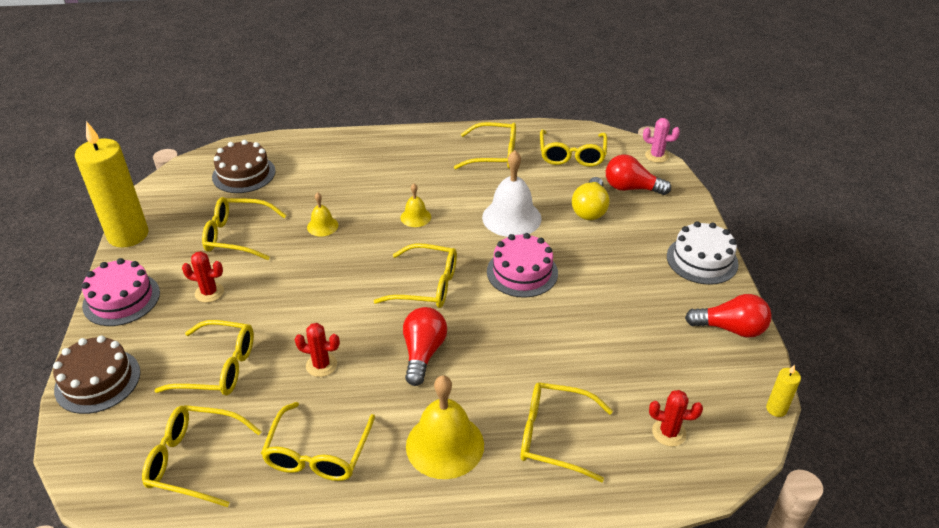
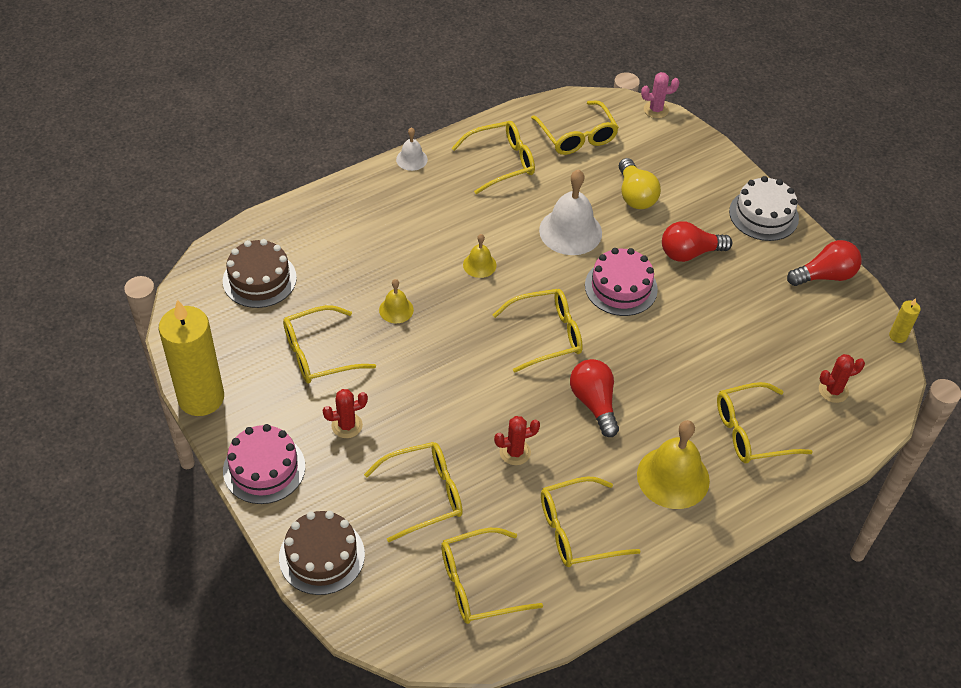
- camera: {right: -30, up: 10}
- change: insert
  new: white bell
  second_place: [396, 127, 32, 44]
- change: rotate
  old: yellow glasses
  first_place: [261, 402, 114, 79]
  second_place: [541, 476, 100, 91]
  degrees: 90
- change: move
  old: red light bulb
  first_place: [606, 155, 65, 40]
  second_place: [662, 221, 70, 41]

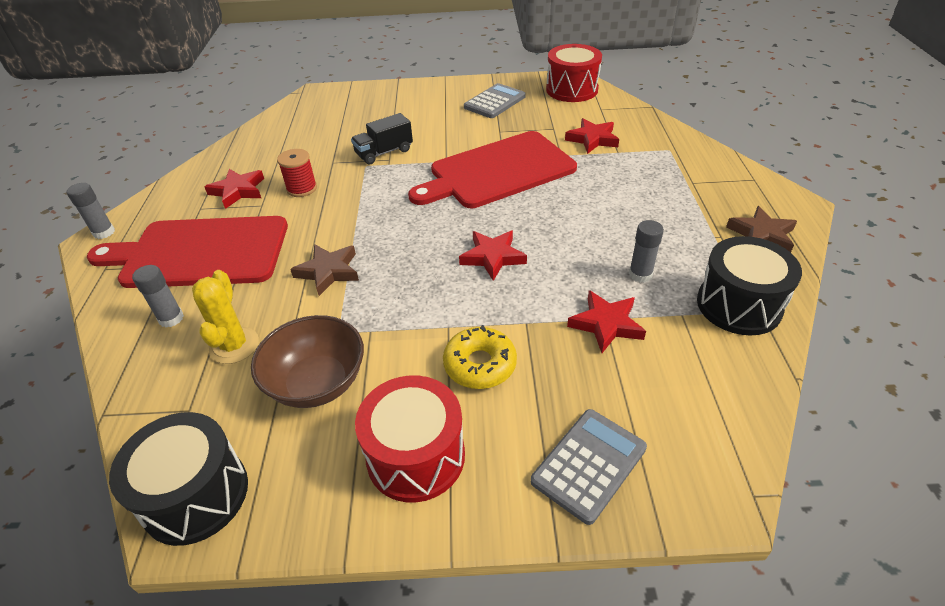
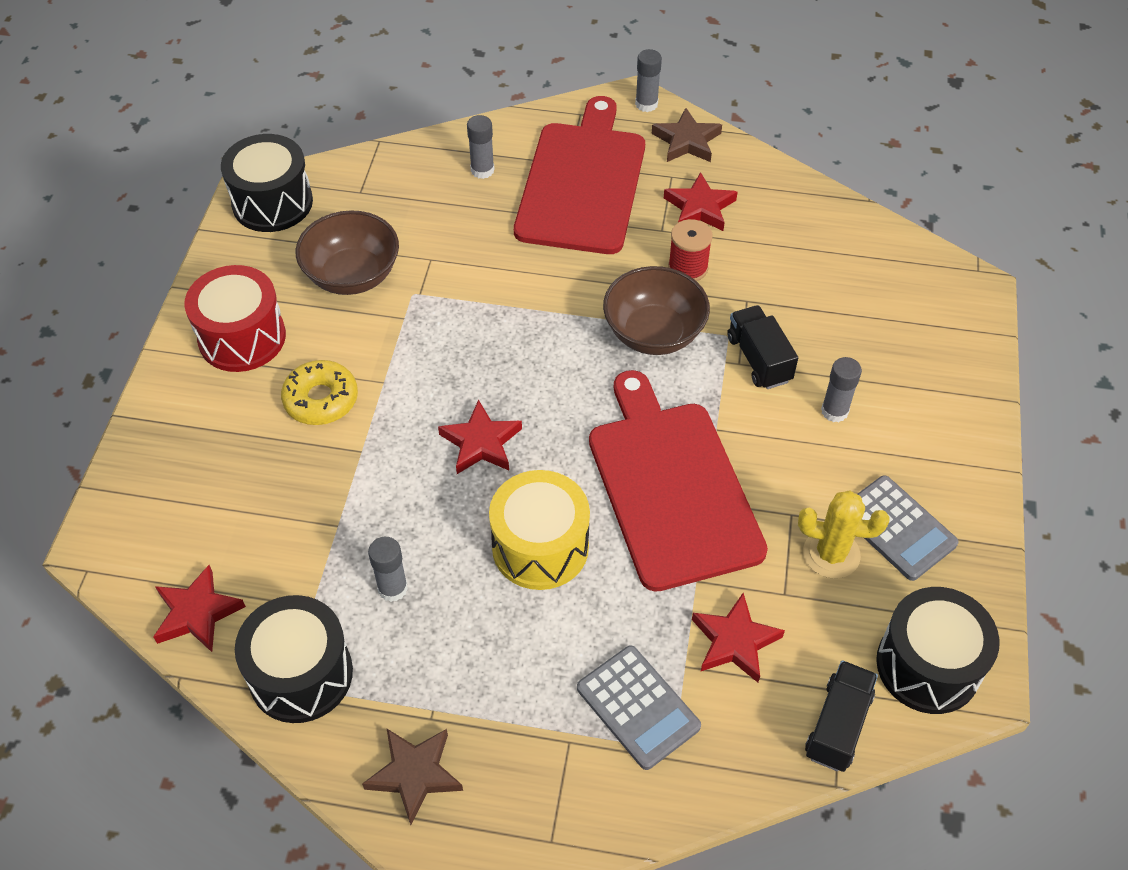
- camera: {right: 100, up: 10}
- change: move
  old: red star
  first_place: [567, 290, 79, 63]
  second_place: [153, 565, 93, 87]
- change: insert
  new: yellow drum
  second_place: [489, 470, 101, 120]
- change: move
  old: grey calculator
  first_place: [531, 409, 116, 116]
  second_place: [577, 645, 124, 125]
- change: insert
  new: brown bowl
  second_place: [603, 266, 107, 89]
- change: move
  old: brown star
  first_place: [290, 244, 69, 52]
  second_place: [652, 108, 70, 54]
- change: move
  old: yellow cactus
  first_place: [192, 270, 67, 94]
  second_place: [798, 491, 92, 87]
- change: insert
  new: black truck
  second_place: [805, 660, 73, 112]
- change: insert
  new: grey glue stick
  second_place: [821, 357, 41, 65]
- change: recolor
  old: red drum
  new: black drum
  first_place: [546, 44, 56, 58]
  second_place: [876, 587, 124, 127]

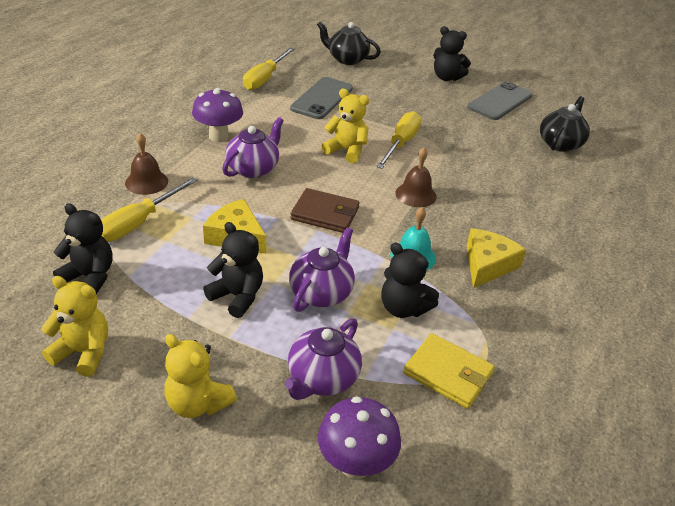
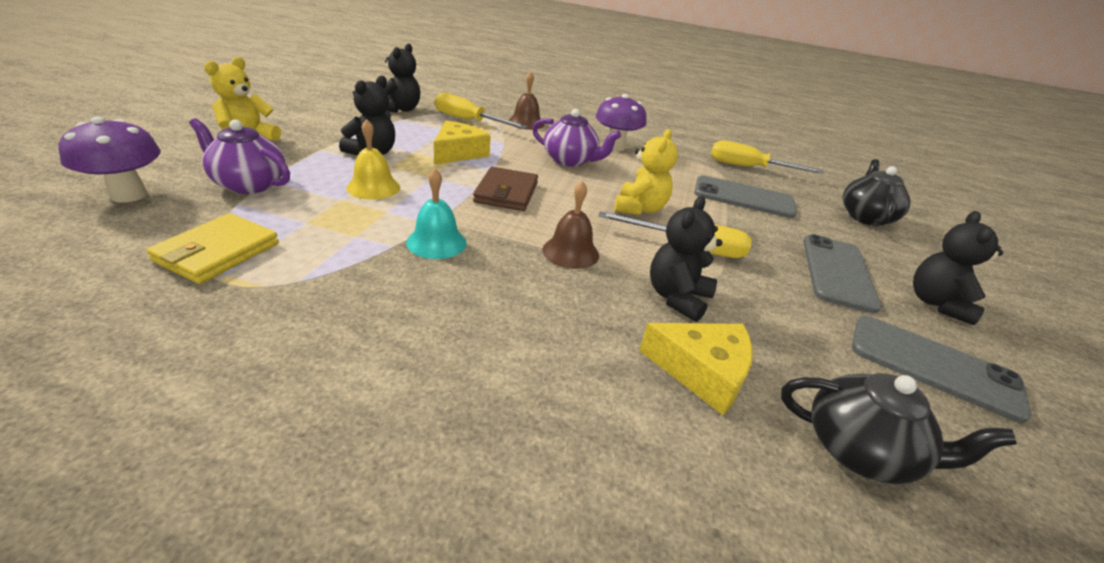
- camera: {right: 80, up: -5}
- change: replace
  old: purple teapot
  new: yellow bell
  first_place: [289, 228, 66, 84]
  second_place: [346, 119, 54, 81]
- change: move
  old: yellow cheese
  first_place: [466, 228, 60, 60]
  second_place: [639, 323, 114, 92]
- change: move
  old: black teddy bear
  first_place: [381, 243, 58, 75]
  second_place: [650, 196, 72, 126]
- change: insert
  new: grey phone
  second_place: [803, 234, 78, 79]
- change: delete
  old: yellow teddy bear
  first_place: [41, 276, 67, 101]

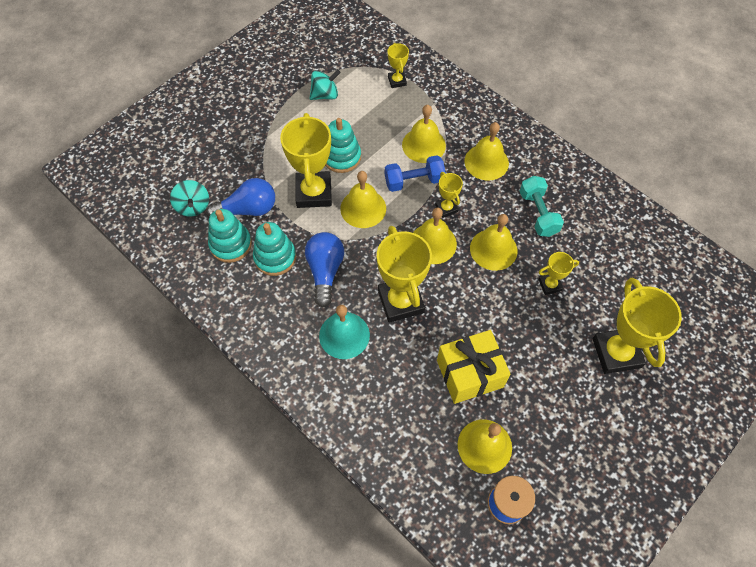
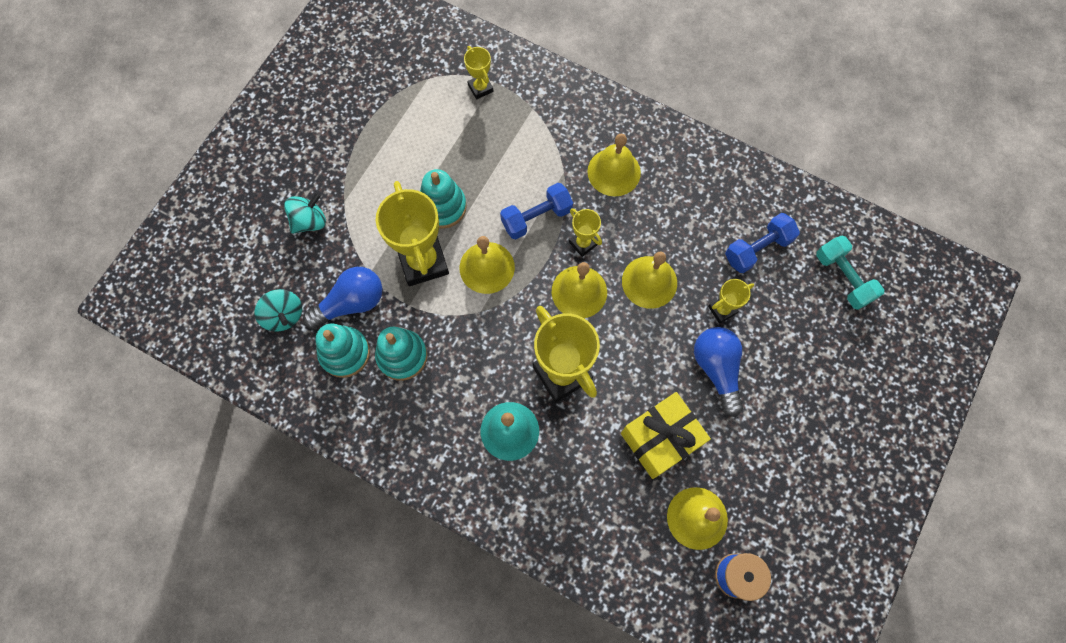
- camera: {right: -15, up: 10}
- change: move
  old: turquoise spinning top
  first_place: [310, 70, 31, 30]
  second_place: [284, 192, 42, 42]
- change: move
  old: blue light bulb
  first_place: [305, 232, 39, 75]
  second_place: [694, 327, 49, 90]
- change: insert
  new: blue dumbbell
  second_place: [725, 213, 75, 60]
- change: move
  old: turquoise dumbbell
  first_place: [520, 176, 44, 61]
  second_place: [816, 235, 68, 75]
- change: delete
  old: yellow bell
  first_place: [402, 105, 44, 58]
- change: delete
  old: yellow trophy
  first_place: [593, 278, 89, 96]

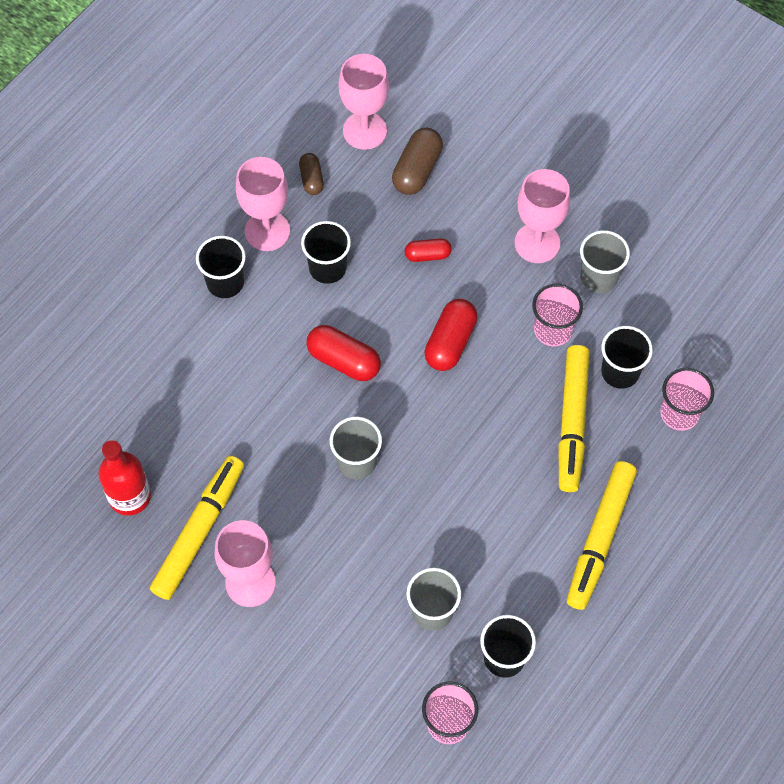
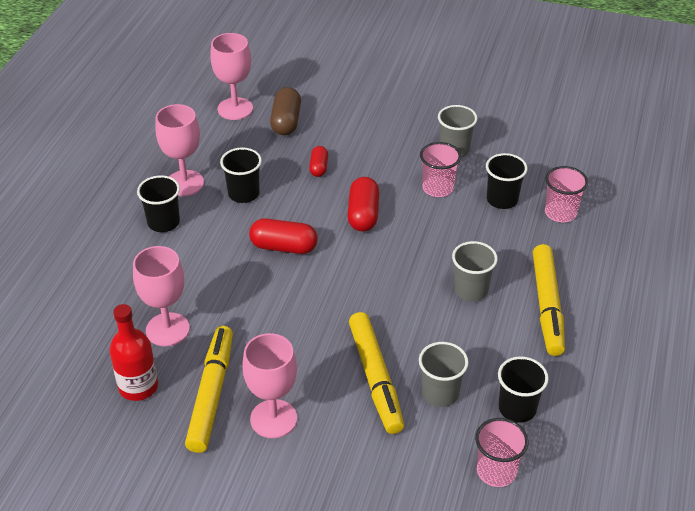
- camera: {right: -20, up: -20}
- change: move
  old: pink goblet
  first_place: [515, 169, 55, 94]
  second_place: [133, 246, 57, 100]
- change: rotate
  old: red capsule
  first_place: [405, 238, 47, 24]
  second_place: [309, 146, 19, 31]
  degrees: -60
- change: move
  old: yellow marker
  first_place: [558, 345, 32, 147]
  second_place: [349, 312, 55, 122]
- change: move
  old: grey cup
  first_place: [330, 417, 52, 62]
  second_place: [452, 241, 46, 60]
- change: delete
  old: brown capsule
  first_place: [299, 153, 25, 42]

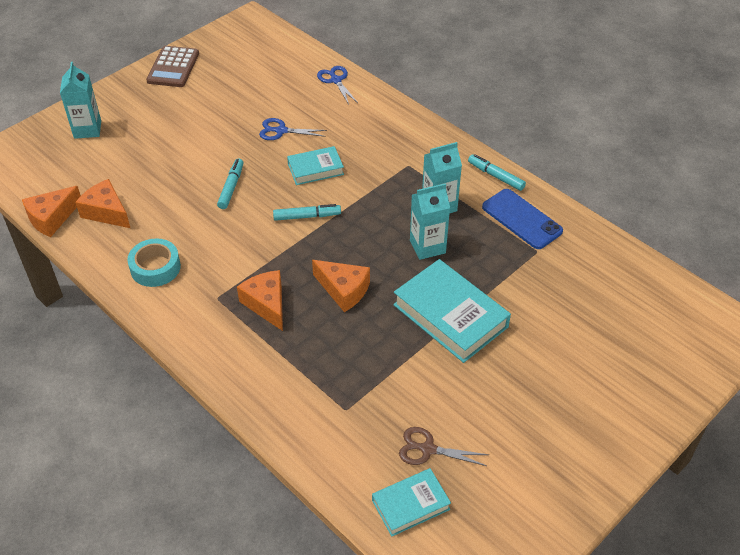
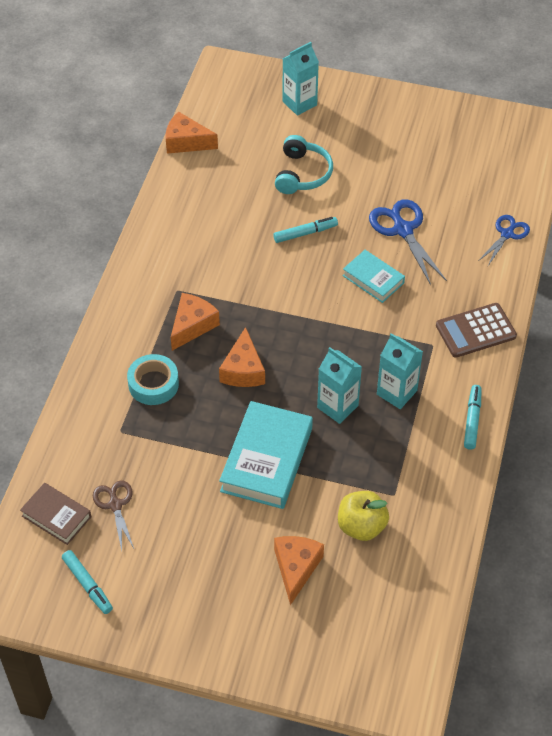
- camera: {right: 60, up: 5}
- change: recolor
  old: turquoise book
  new: brown book
  first_place: [372, 468, 79, 69]
  second_place: [20, 483, 71, 62]
- change: move
  old: turquoise marker
  first_place: [273, 204, 68, 17]
  second_place: [62, 550, 51, 64]
- change: move
  old: turquoise tape
  first_place: [127, 238, 54, 49]
  second_place: [127, 354, 52, 51]
- change: move
  old: orange cheese
  first_place: [75, 179, 55, 49]
  second_place: [274, 536, 50, 69]
- change: insert
  new: turquoise headphones
  second_place: [275, 135, 58, 59]
- change: insert
  new: yellow apple
  second_place: [338, 491, 51, 50]
- change: resize
  old: blue scissors
  first_place: [259, 118, 68, 22]
  second_place: [369, 199, 78, 86]
  factor: 1.58
- change: move
  old: brown calculator
  first_place: [146, 46, 53, 41]
  second_place: [436, 303, 81, 55]
- change: delete
  old: blue phone
  first_place: [482, 189, 81, 60]

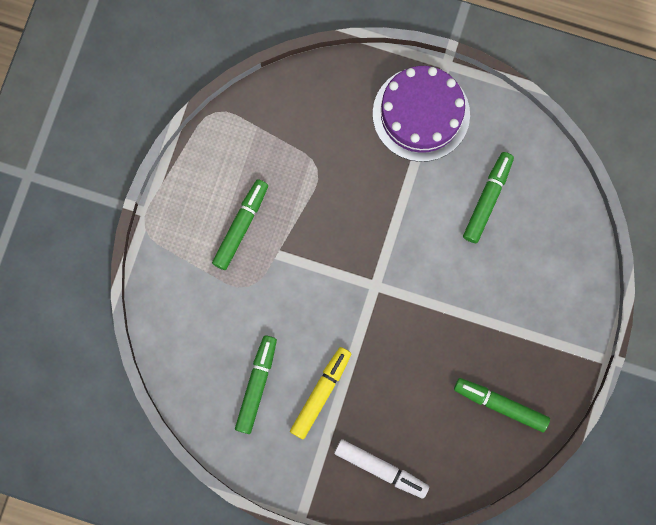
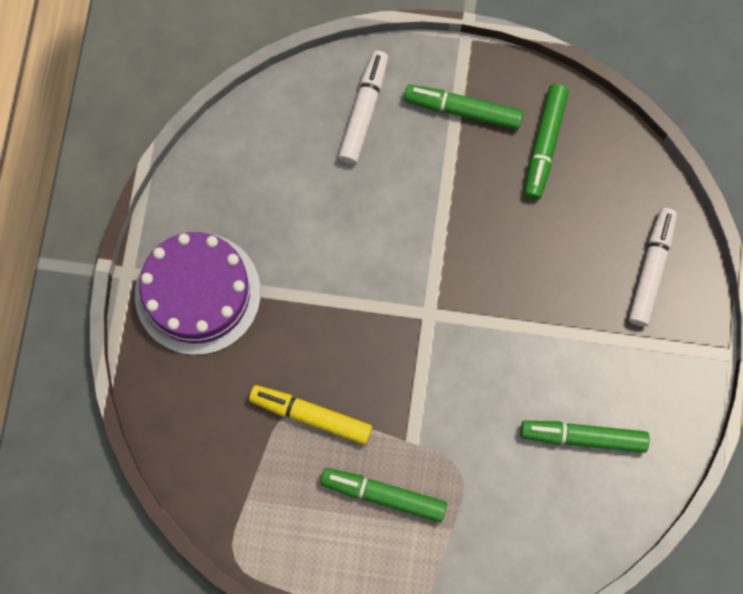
- camera: {right: -100, up: -5}
- change: move
  old: yellow marker
  first_place: [290, 347, 61, 93]
  second_place: [249, 385, 123, 60]
- change: insert
  new: white marker
  second_place: [338, 50, 50, 114]
- change: move
  old: green marker
  first_place: [463, 152, 51, 91]
  second_place: [404, 84, 119, 46]

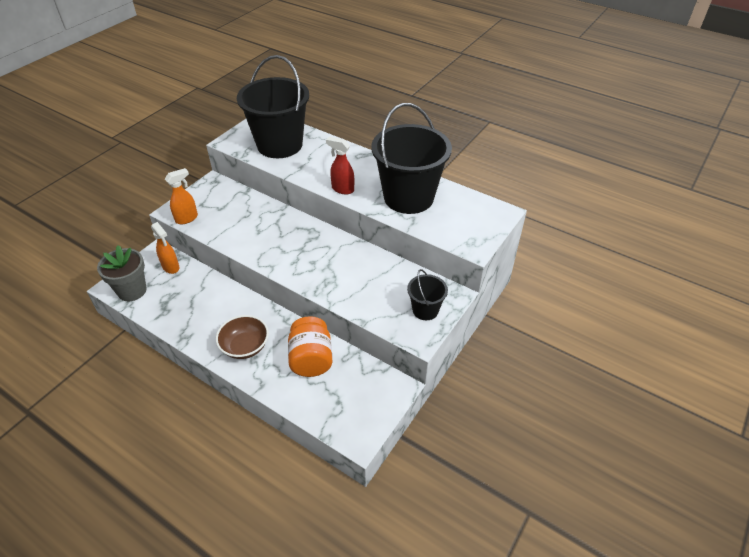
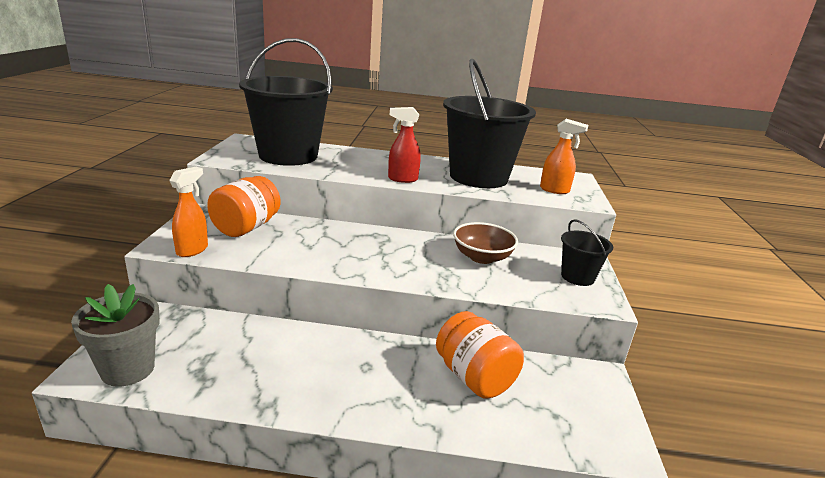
- camera: {right: -30, up: -20}
- change: insert
  new: orange jar
  second_place: [207, 176, 74, 61]
- change: move
  old: brown bowl
  first_place: [216, 315, 53, 44]
  second_place: [453, 222, 65, 42]
- change: move
  old: orange spray bottle
  first_place: [151, 222, 29, 52]
  second_place: [540, 119, 48, 75]

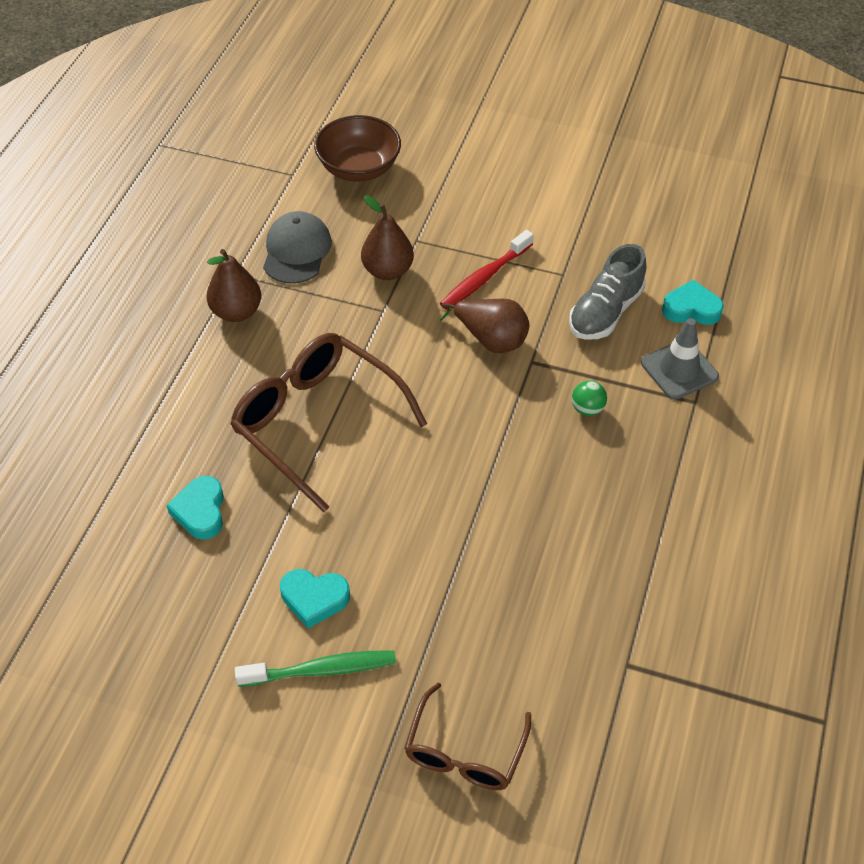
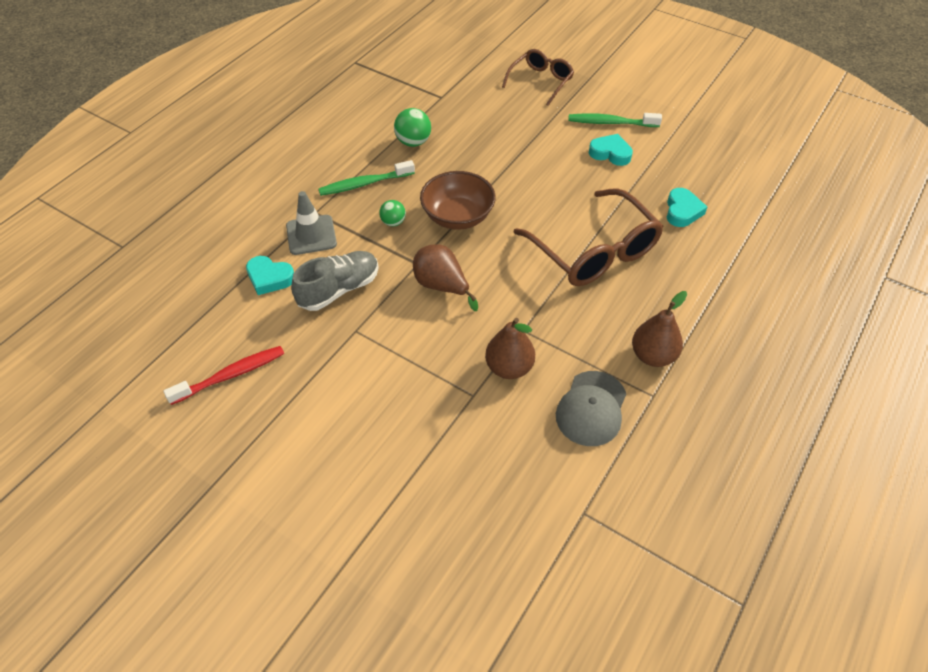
- camera: {right: -165, up: 0}
- change: move
  old: red toothbrush
  first_place: [440, 230, 94, 80]
  second_place: [164, 346, 120, 59]
- change: insert
  new: green toothbrush
  second_place: [318, 160, 97, 36]
- change: insert
  new: green ball
  second_place: [394, 108, 37, 39]
- change: move
  old: brown bowl
  first_place: [314, 115, 87, 67]
  second_place: [420, 171, 76, 59]

